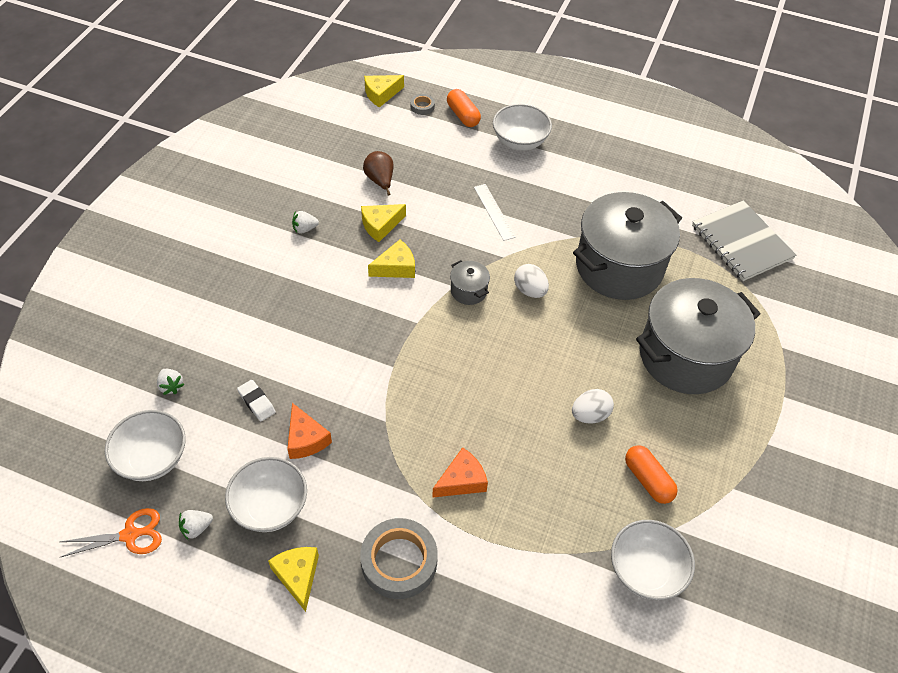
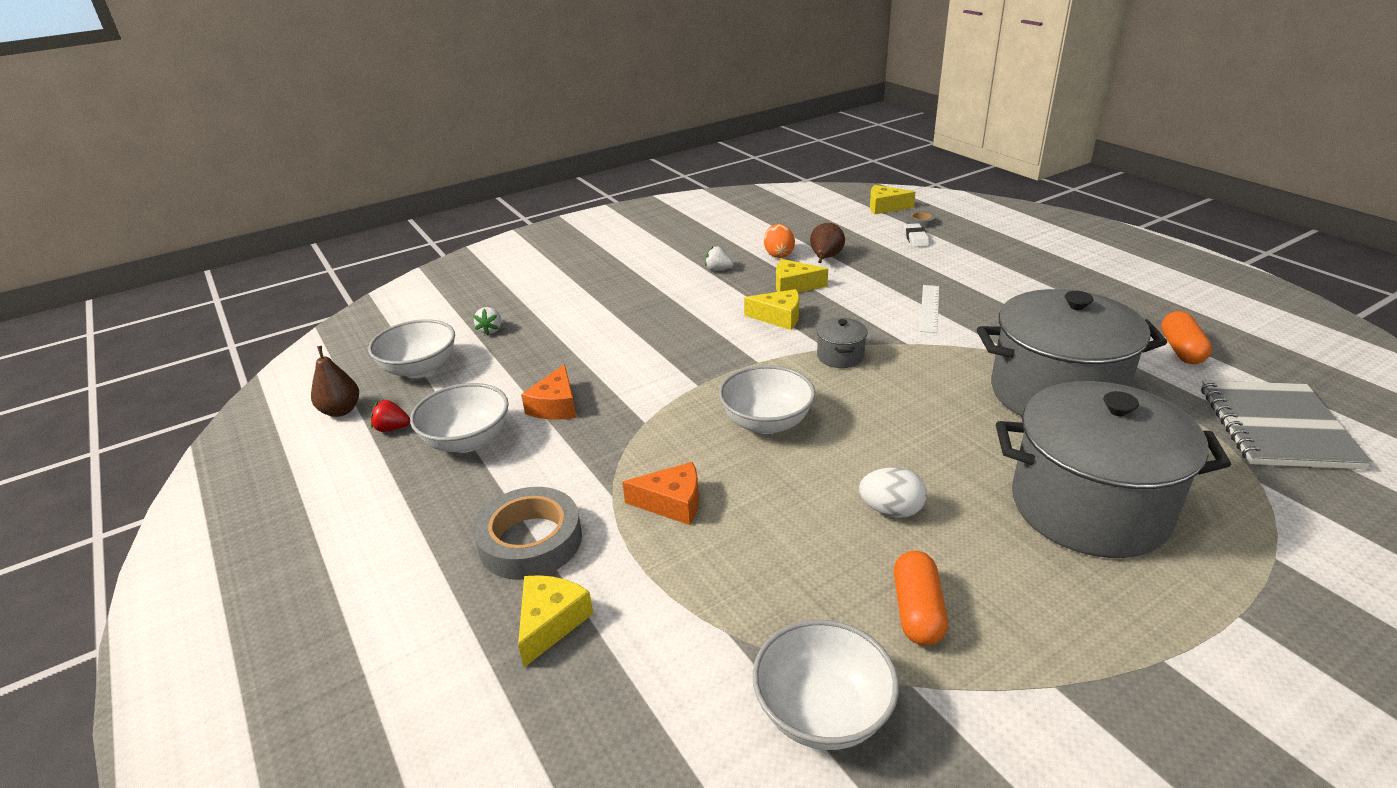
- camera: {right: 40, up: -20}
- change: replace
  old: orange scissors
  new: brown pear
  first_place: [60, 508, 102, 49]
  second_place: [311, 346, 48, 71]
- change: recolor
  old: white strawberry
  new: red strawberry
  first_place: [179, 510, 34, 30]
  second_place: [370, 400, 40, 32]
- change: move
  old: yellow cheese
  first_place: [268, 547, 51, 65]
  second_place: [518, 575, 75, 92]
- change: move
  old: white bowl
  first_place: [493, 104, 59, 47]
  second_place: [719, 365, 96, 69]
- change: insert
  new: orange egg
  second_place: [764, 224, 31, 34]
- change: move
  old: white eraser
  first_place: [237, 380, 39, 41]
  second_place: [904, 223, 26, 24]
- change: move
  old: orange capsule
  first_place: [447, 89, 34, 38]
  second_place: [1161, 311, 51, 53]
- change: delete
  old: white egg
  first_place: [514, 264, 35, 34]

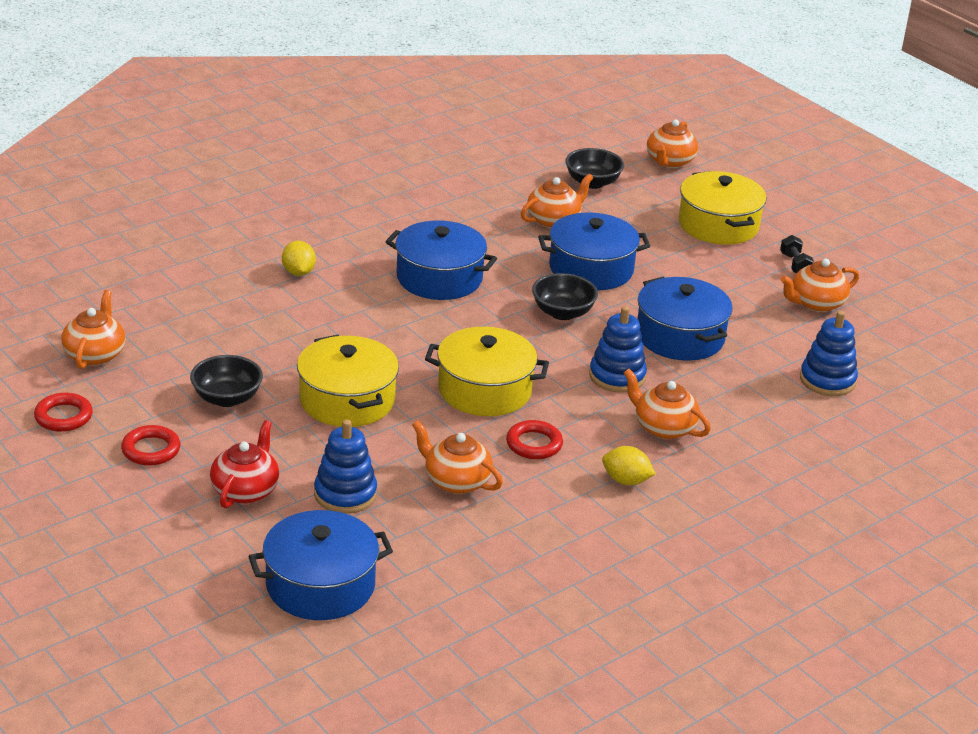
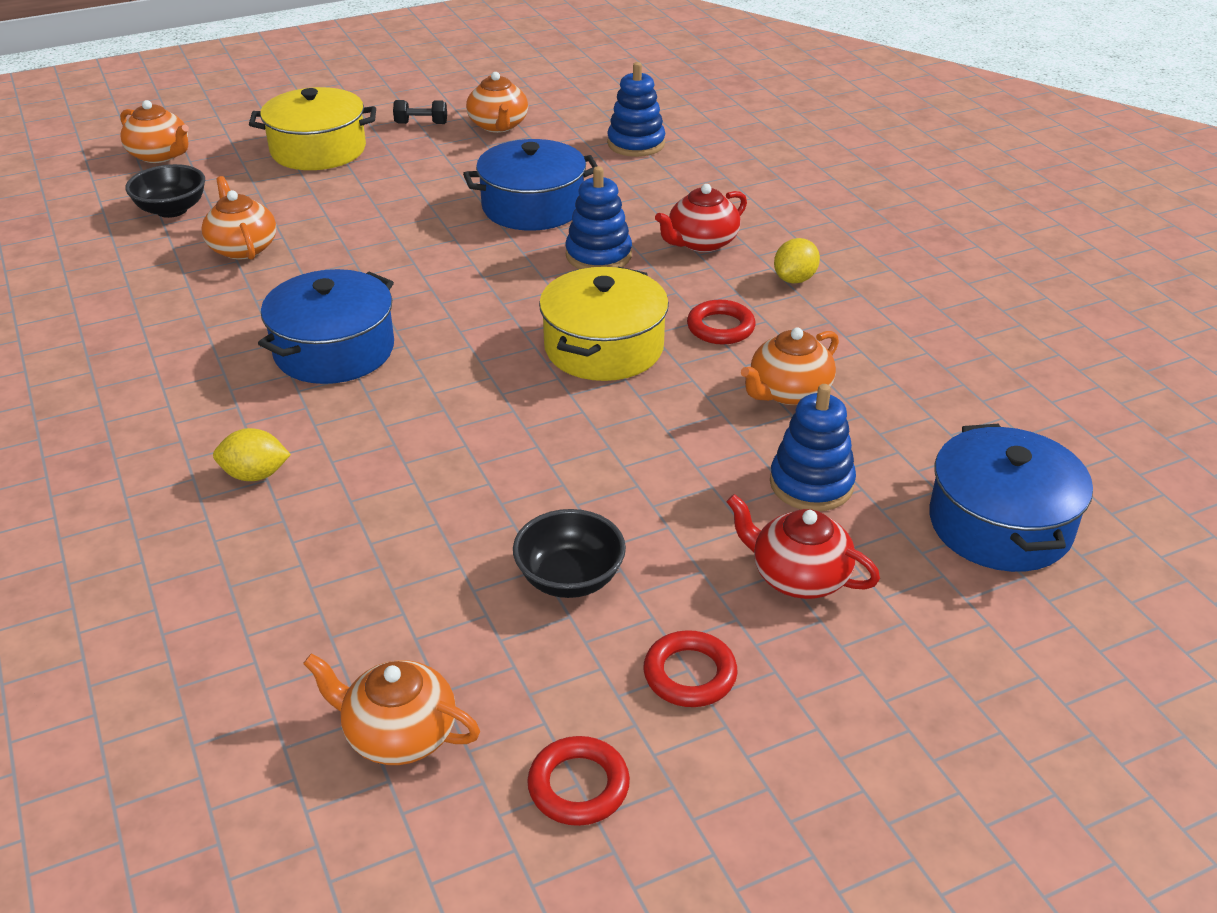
- camera: {right: -75, up: 5}
- change: recolor
  old: orange teapot
  new: red teapot
  first_place: [624, 369, 87, 70]
  second_place: [655, 184, 92, 68]
- change: delete
  old: yellow pot
  first_place: [297, 335, 102, 92]
- change: delete
  old: black bowl
  first_place: [532, 273, 66, 47]
- change: delete
  old: blue pot
  first_place: [538, 212, 112, 78]

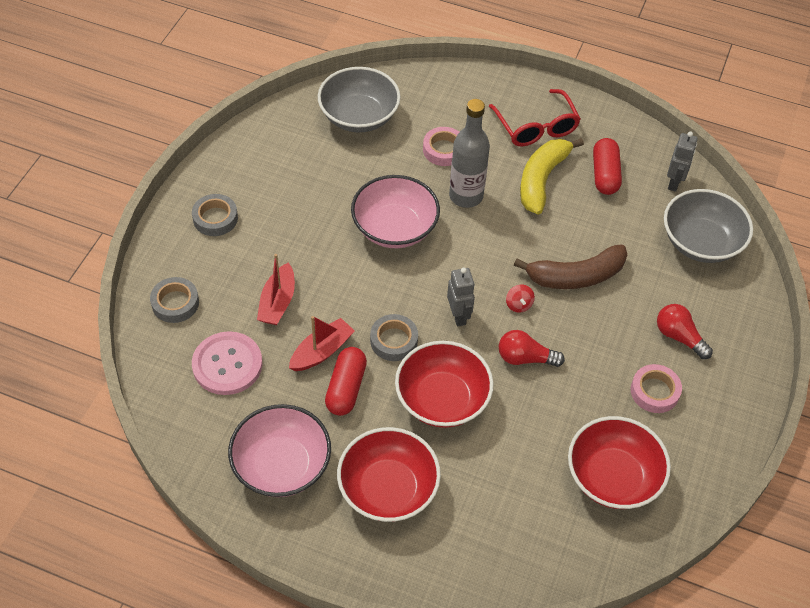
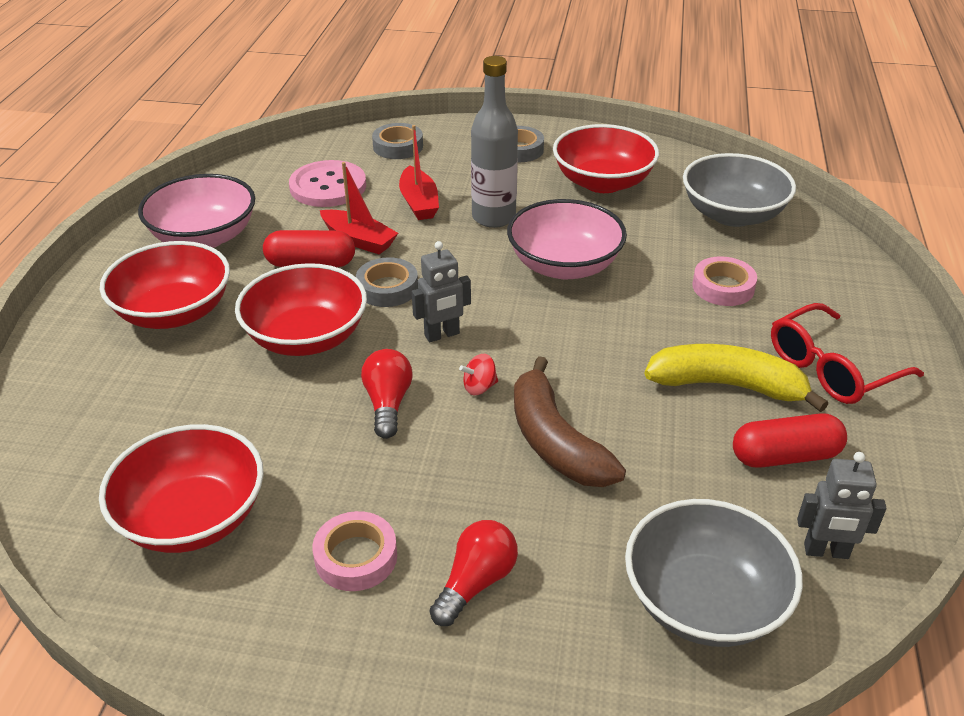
- camera: {right: 80, up: -15}
- change: rotate
  old: red boat
  first_place: [257, 254, 38, 71]
  second_place: [399, 125, 40, 95]
  degrees: -105
- change: move
  old: grey bottle
  first_place: [449, 99, 41, 109]
  second_place: [471, 56, 47, 172]
- change: insert
  new: red bowl
  second_place: [553, 124, 106, 69]

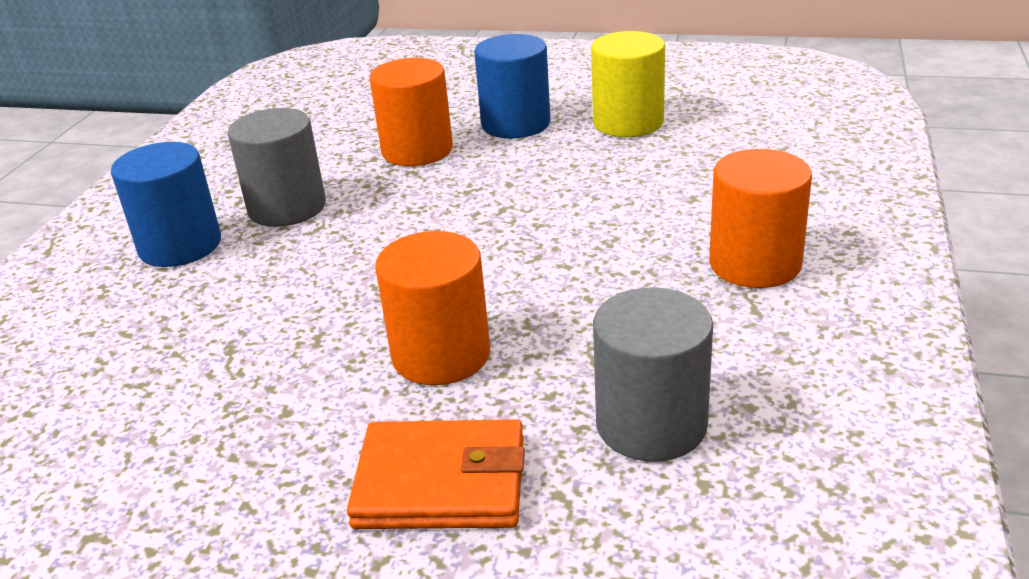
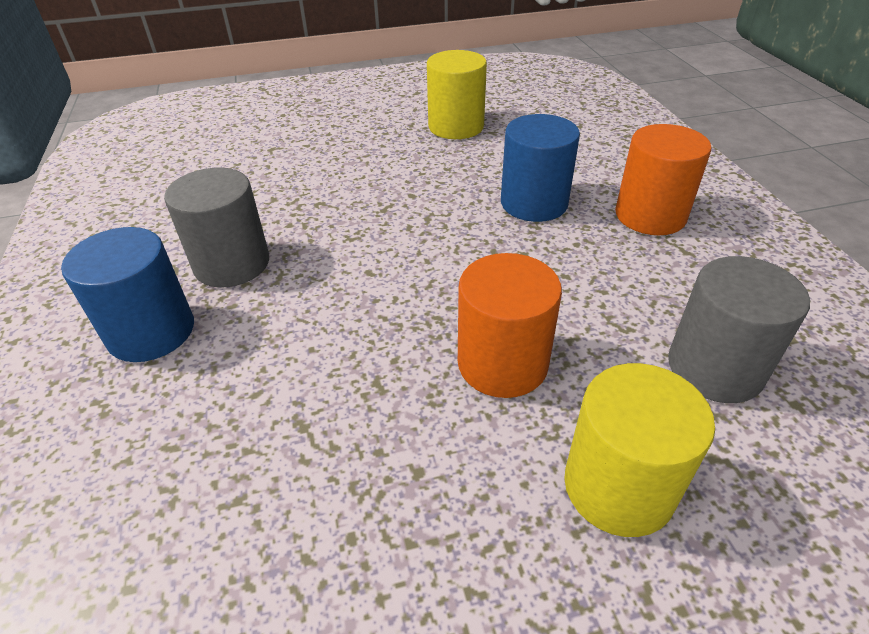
- camera: {right: -30, up: 10}
- change: move
  old: blue cylinder
  first_place: [474, 34, 76, 104]
  second_place: [501, 114, 79, 108]
- change: replace
  old: orange wallet
  new: yellow cylinder
  first_place: [347, 419, 178, 110]
  second_place: [564, 363, 151, 174]
- change: delete
  old: orange cylinder
  first_place: [369, 58, 84, 108]

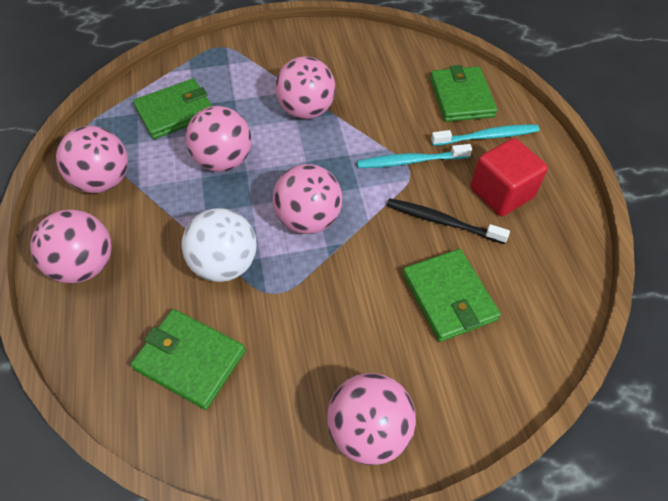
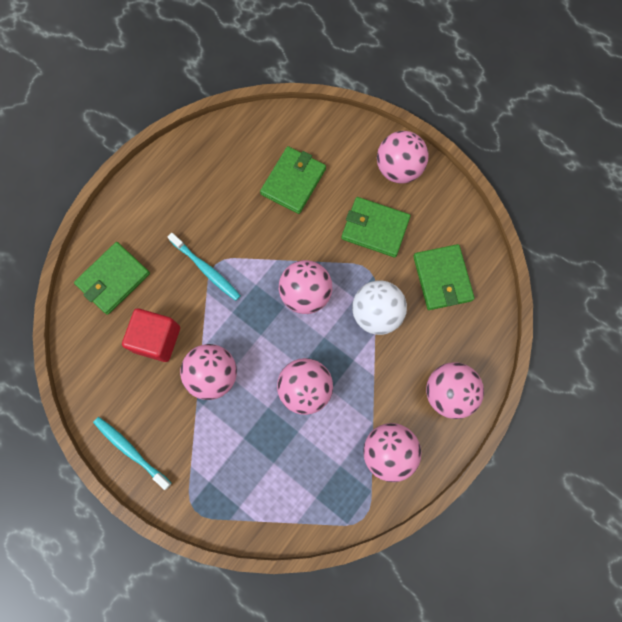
- camera: {right: -130, up: 20}
- change: move
  old: turquoise toothbrush
  first_place: [431, 124, 108, 22]
  second_place: [93, 417, 79, 73]
- change: move
  old: red cube
  first_place: [470, 138, 78, 78]
  second_place: [122, 309, 58, 53]
- change: move
  old: green wallet
  first_place: [133, 78, 79, 61]
  second_place: [341, 197, 70, 60]
- change: delete
  old: black toothbrush
  first_place: [386, 198, 124, 46]

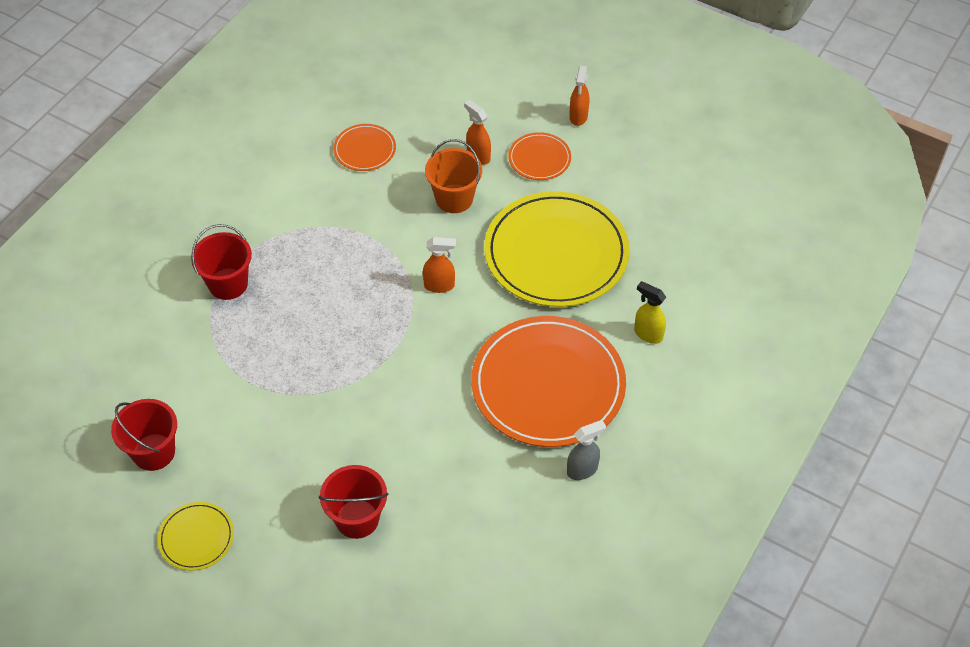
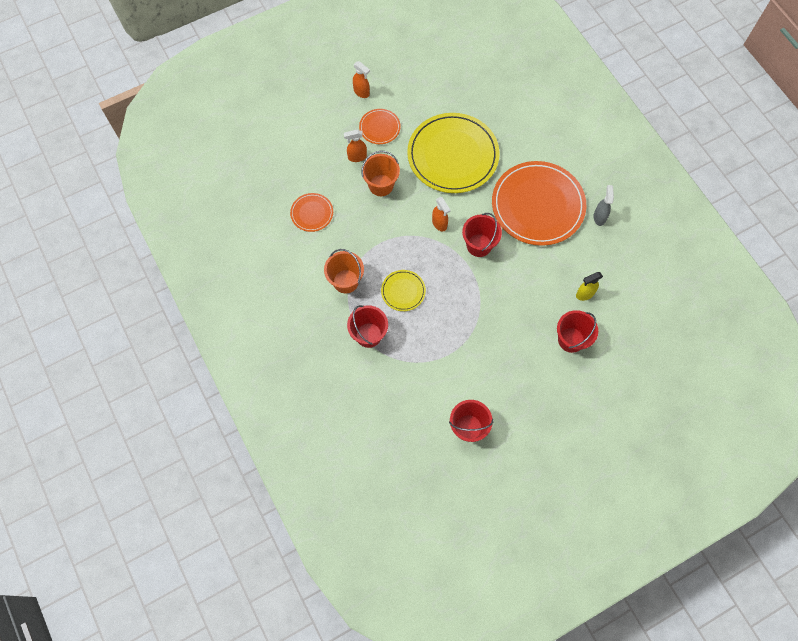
- camera: {right: -60, up: 15}
- change: insert
  new: orange bucket
  second_place: [324, 249, 40, 45]
- change: move
  old: yellow plate
  first_place: [158, 502, 76, 69]
  second_place: [381, 270, 45, 41]
- change: rotate
  old: orange spray bottle
  first_place: [423, 237, 33, 56]
  second_place: [432, 197, 19, 34]
  degrees: 120
- change: insert
  new: red bucket
  second_place: [462, 213, 40, 44]
- change: move
  old: yellow spray bottle
  first_place: [634, 281, 32, 63]
  second_place: [576, 272, 27, 29]

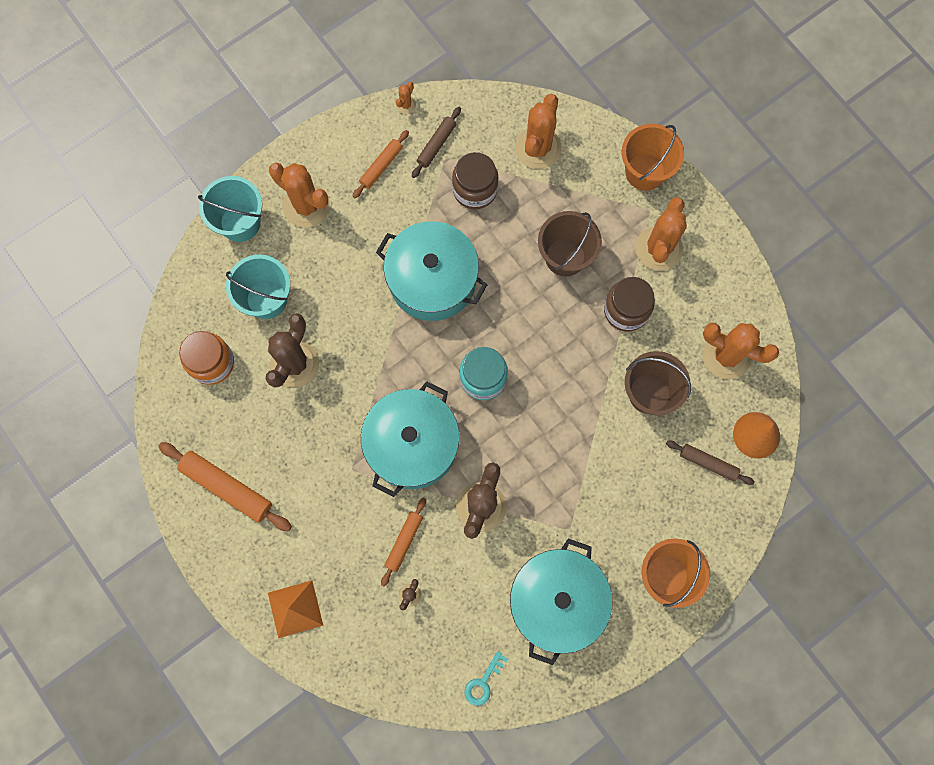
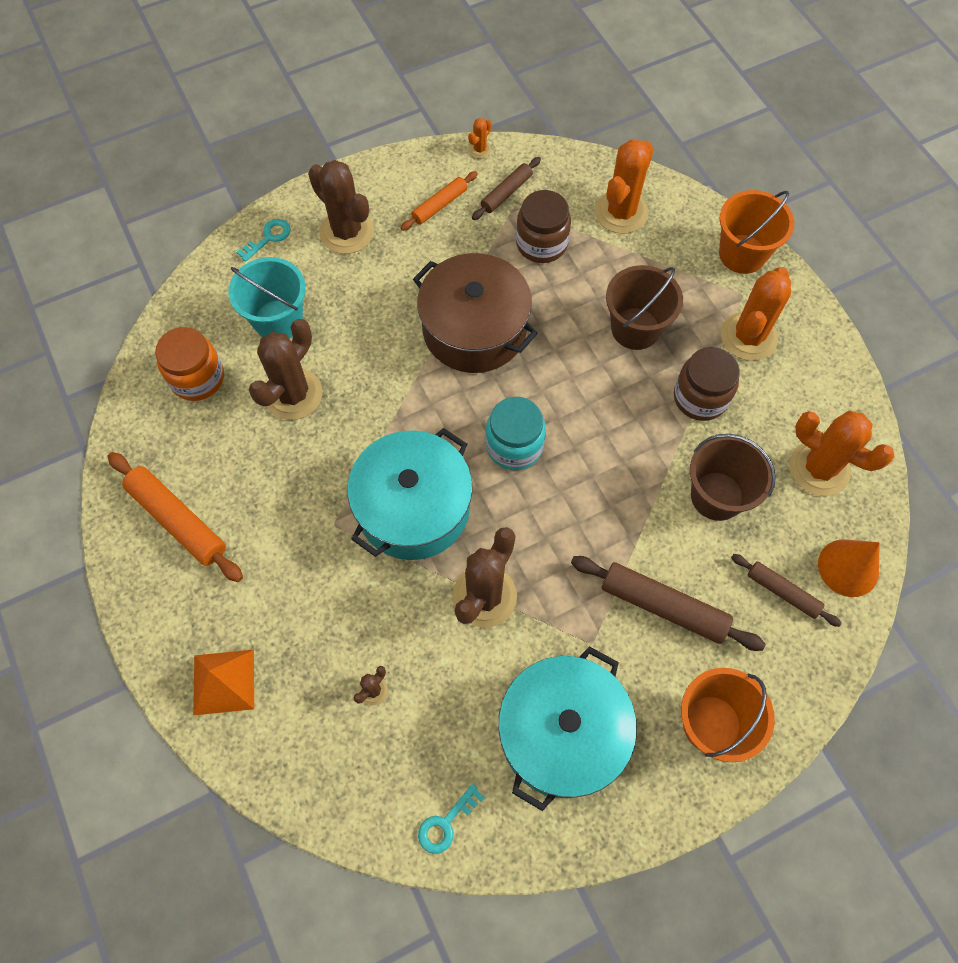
- camera: {right: 10, up: -10}
- change: replace
  old: turquoise bucket
  new: turquoise key
  first_place: [198, 176, 64, 66]
  second_place: [236, 219, 55, 43]
- change: recolor
  old: orange cactus
  new: brown cactus
  first_place: [269, 163, 61, 65]
  second_place: [308, 160, 66, 94]
- change: recolor
  old: turquoise pot
  new: brown pot
  first_place: [376, 221, 111, 100]
  second_place: [413, 253, 125, 120]
- change: insert
  new: brown rolling pin
  second_place: [571, 556, 195, 95]
- change: delete
  old: orange rolling pin
  first_place: [381, 497, 45, 89]

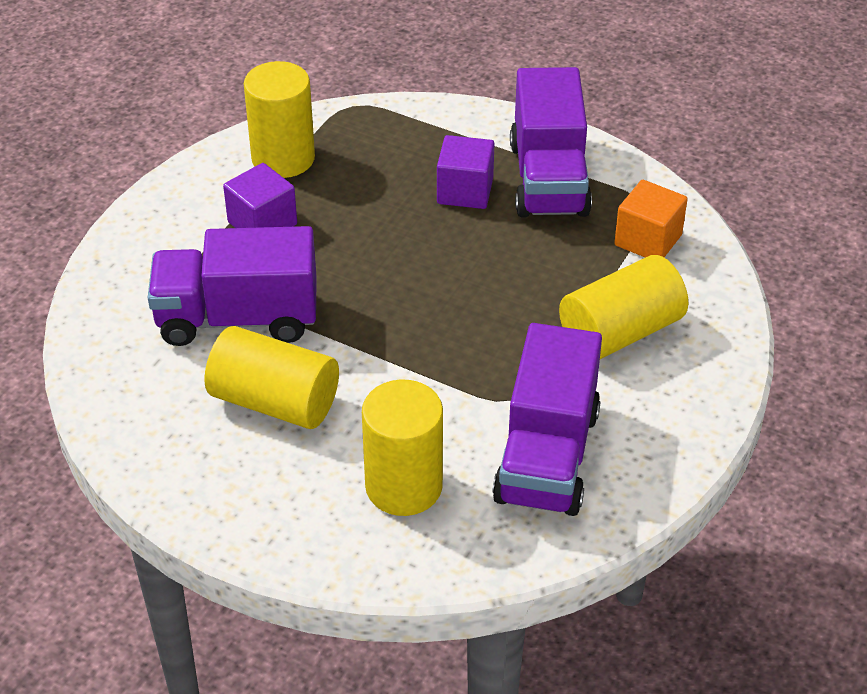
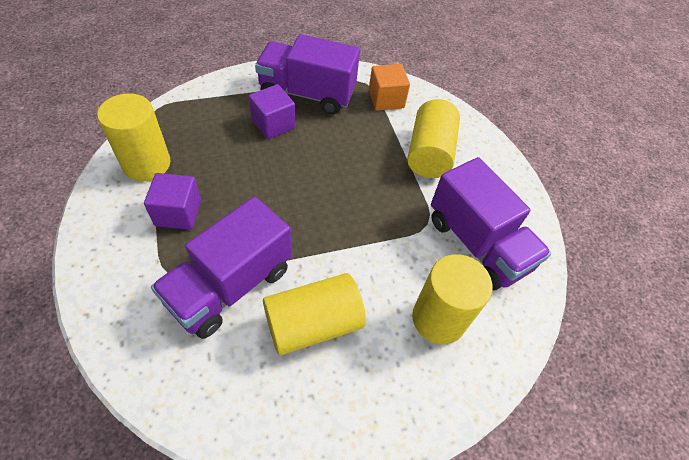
- camera: {right: -50, up: 10}
- change: rotate
  old: purple truck
  first_place: [510, 67, 82, 151]
  second_place: [255, 34, 105, 81]
  degrees: 150

